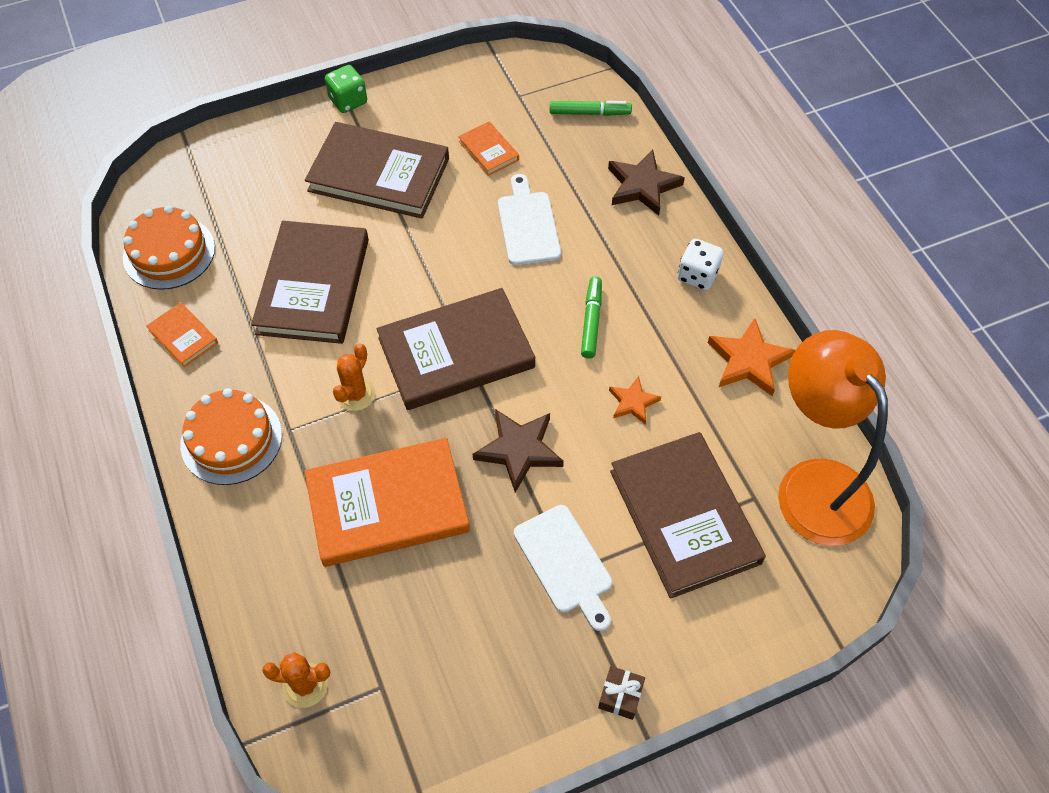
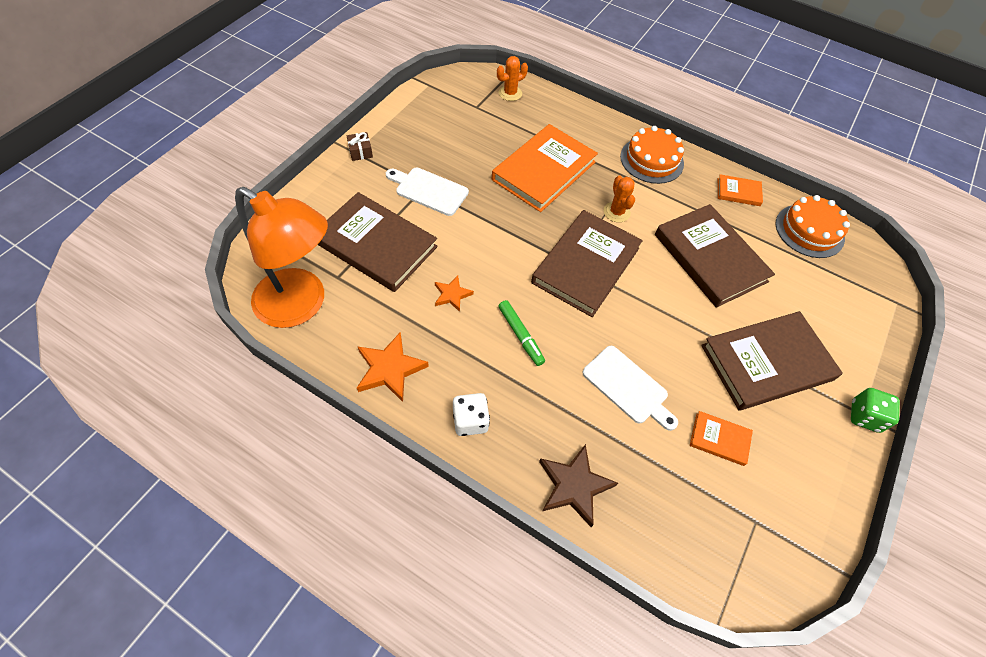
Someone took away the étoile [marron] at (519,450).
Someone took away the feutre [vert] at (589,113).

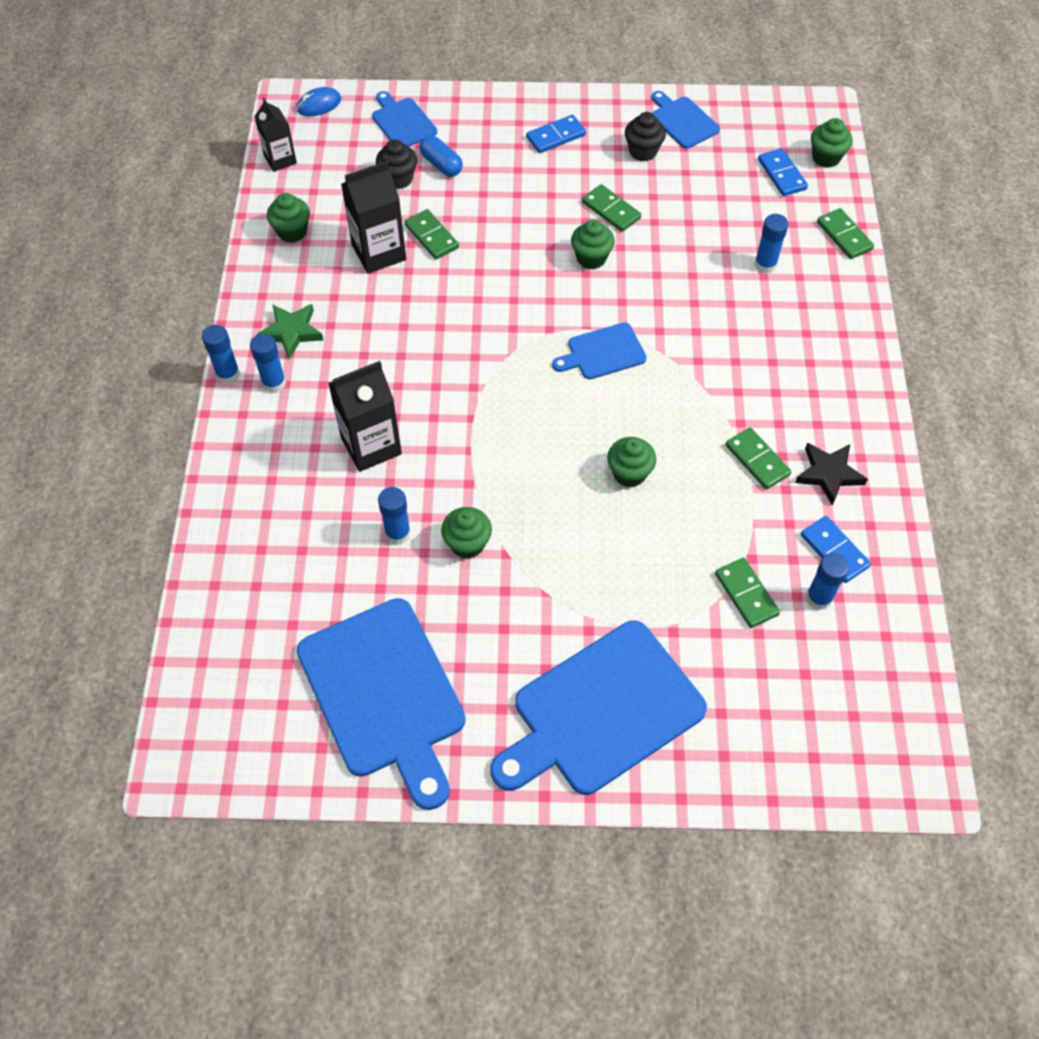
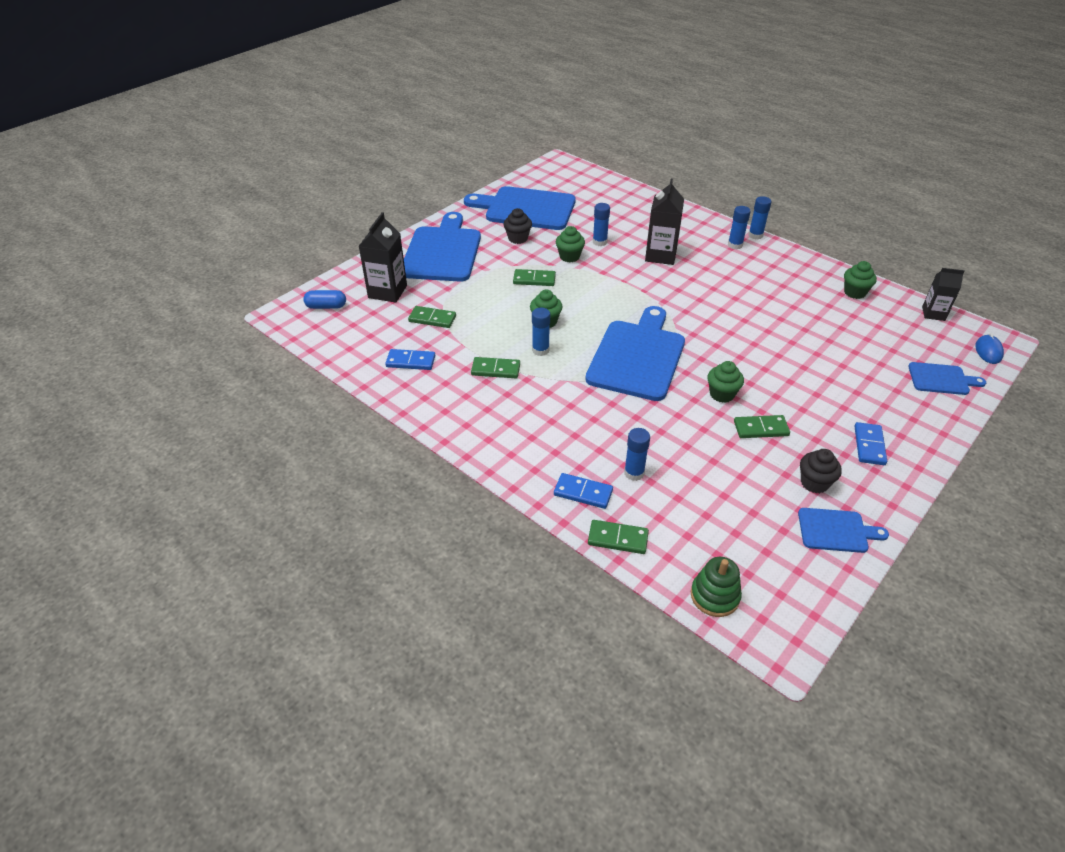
Someone took away the étoile [vert] at (291,332).
Someone carried the brique de lait [noir] from (379,252) to (387,292).
Someone carried the muffin [noir] from (398,179) to (518,238).
Someone carried the domino [vert] from (431,236) to (534,279).
Someone carried the gélule [bleu] from (441,164) to (326,306).
Someone scaled the planche à découper [bleu] at (603,352) by 2.02.
Someone carried the domino [bleu] from (782,174) to (583,493).
Someone took away the étoile [noir] at (828,474).
Someone carried the bâton de colle [bleu] from (819,598) to (540,350).
Someone swapped the muffin [vert] at (826,157) for the jouet à empiler [vert] at (714,596).

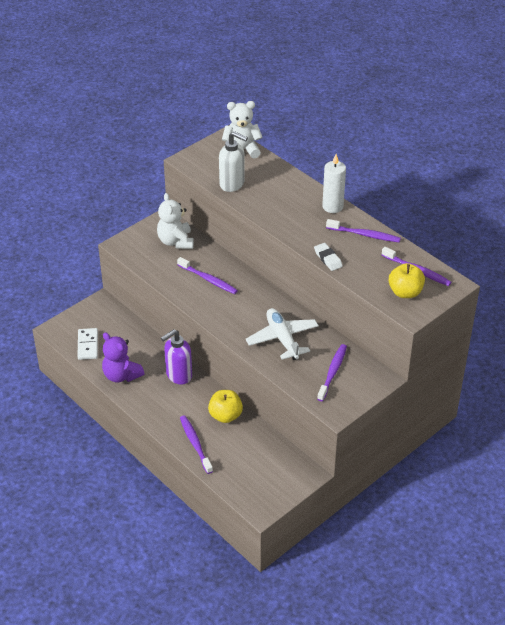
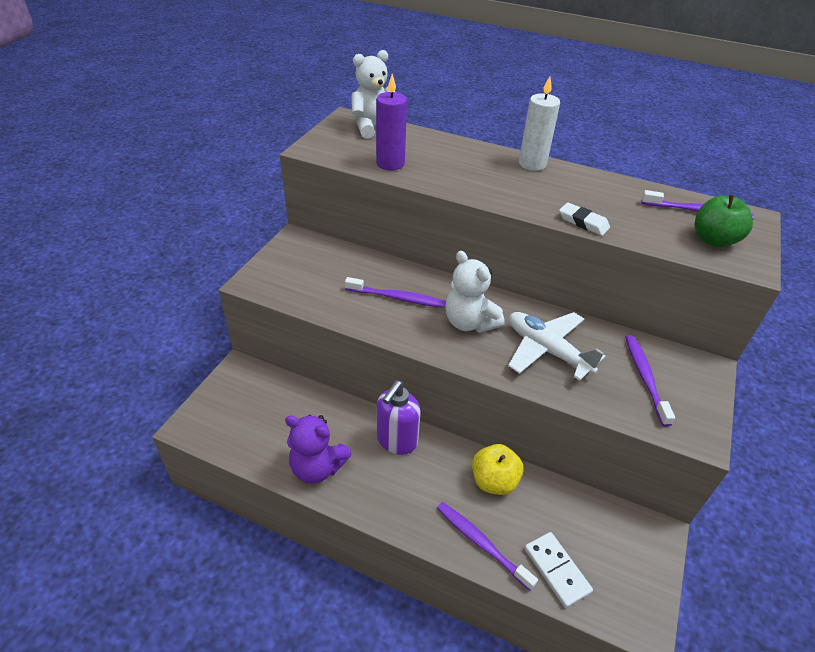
Someone carried the domino [blanc] from (87,345) to (556,570).
Someone carried the ours en peluche [blanc] from (176,241) to (469,322).
Someone swapped the distributeur de savon [blanc] at (232,184) for the bougie [violet] at (390,163).
Someone took away the brosse à dents [violet] at (364,235).
Someone repainted the pomme [jaune] at (405,292), which became the pomme [vert] at (713,240).

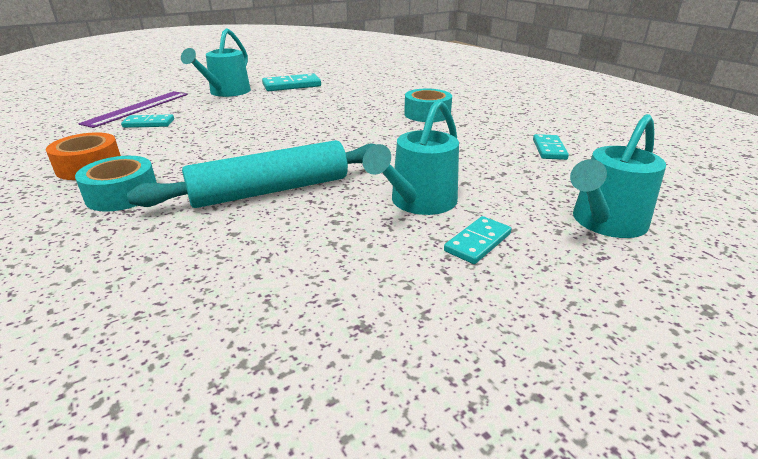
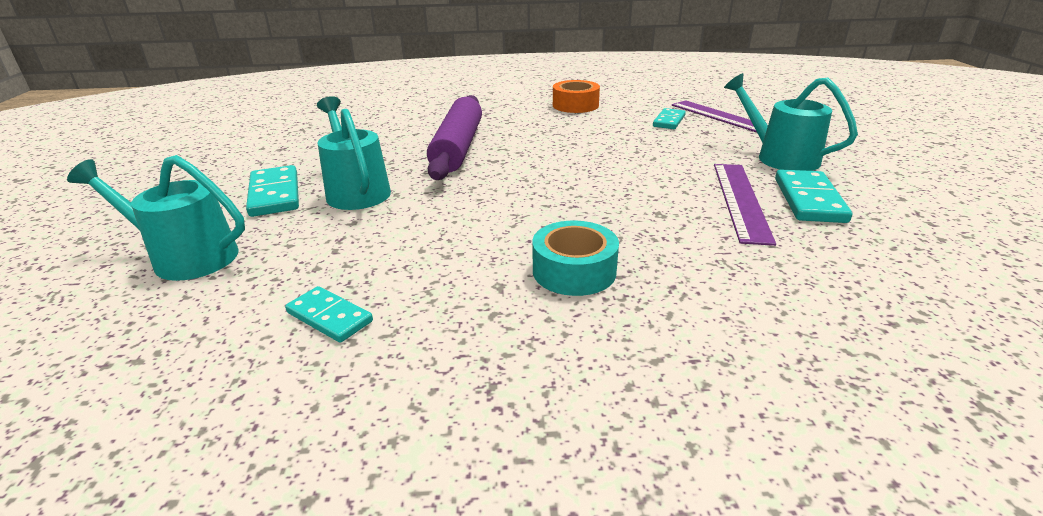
Someone took away the ruban adhésif [turquoise] at (122,194).
Someone repainted the rouleau à pâtisserie [turquoise] at (271,190), which became the rouleau à pâtisserie [violet] at (458,148).
Someone scaled the domino [turquoise] at (477,242) by 1.53.
Someone rotated the arrosoir [turquoise] at (604,223) by 60 degrees counterclockwise.
Someone put down the règle [violet] at (740,200).

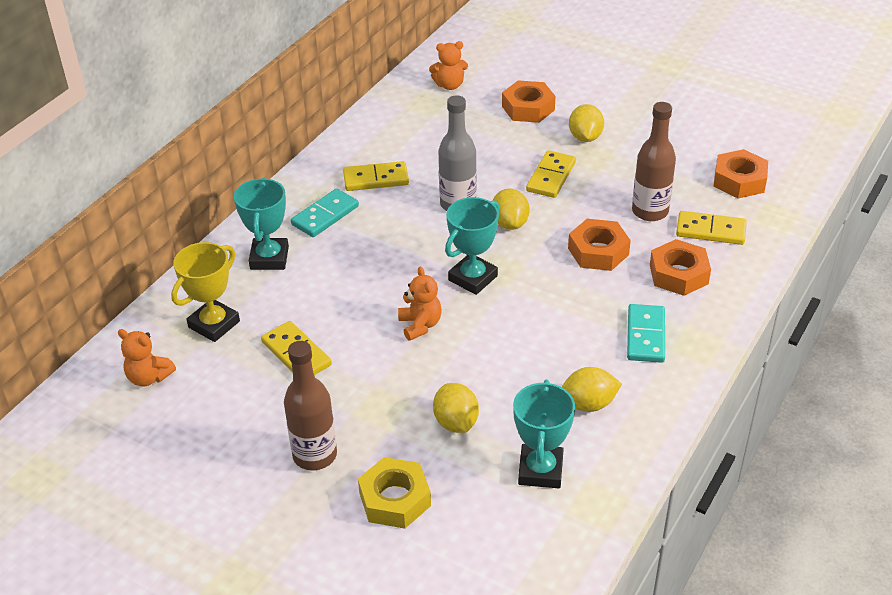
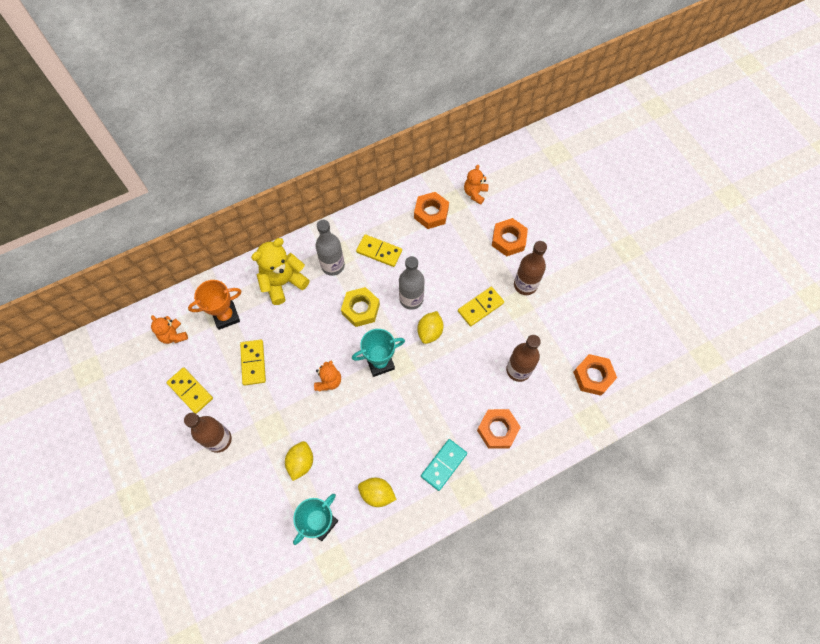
Someone repainted the trophée [jaune] at (214,324), which became the trophée [orange] at (226,316).
Someone swapped the trophée [turquoise] at (269,258) for the ours en peluche [jaune] at (283,282).
Someone swapped the domino [turquoise] at (325,215) for the bouteille [gris] at (333,265).
Someone carried the écrou [jaune] from (395,499) to (361,309).
Someone rotated the ours en peluche [orange] at (449,85) by 90 degrees clockwise.
Someone carried the écrou [orange] from (598,251) to (431,213).
Someone swapped the citron [jaune] at (585,137) for the bouteille [marron] at (525,285).
Someone carried the domino [jaune] from (710,230) to (190,391).

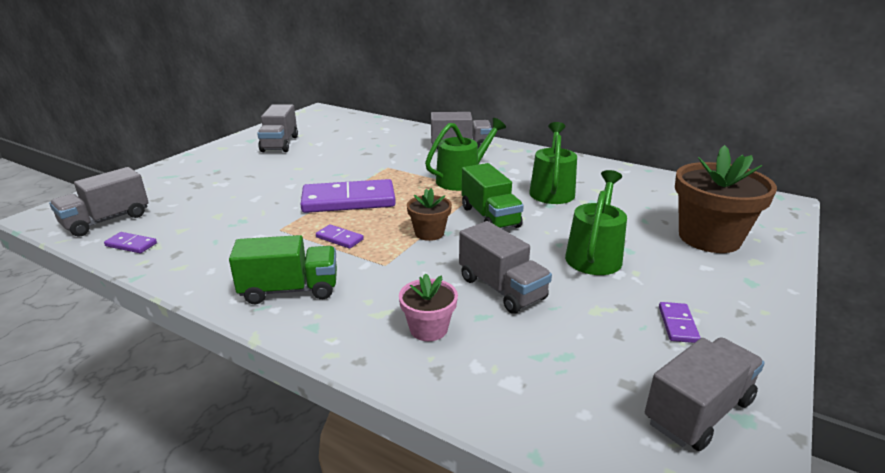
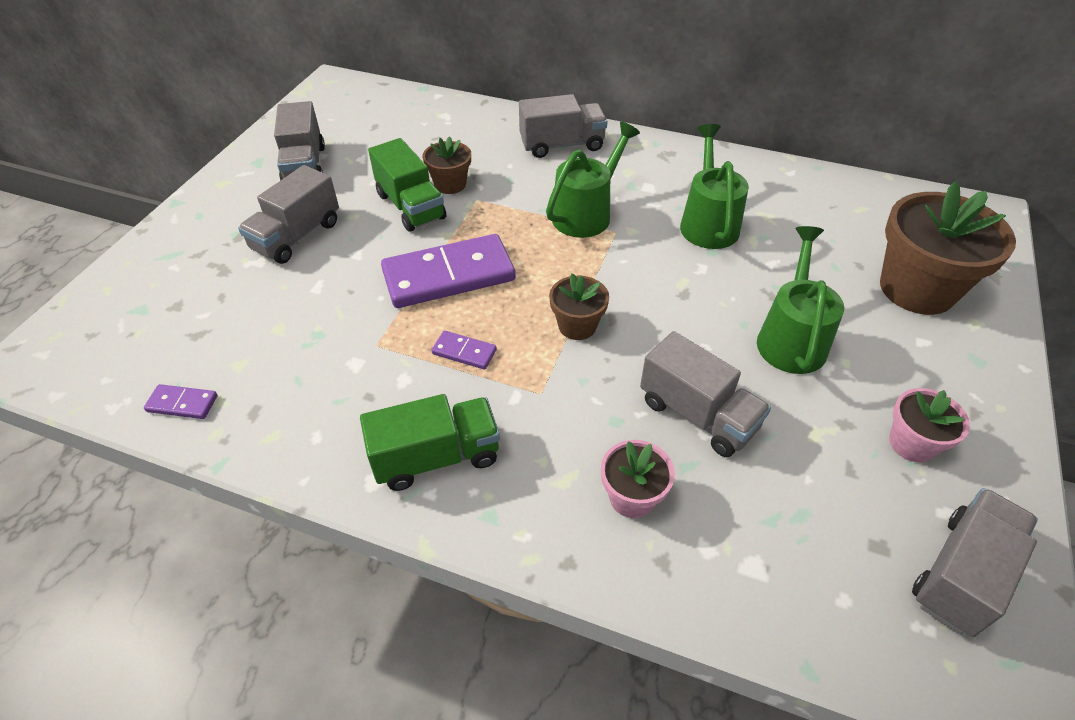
Someone carried the camion [gris] from (106,220) to (297,236).
Someone carried the camion [vert] from (490,217) to (410,206).
Someone swapped the domino [violet] at (677,324) for the pot de fleurs [rose] at (912,443).
Someone put down the pot de fleurs [marron] at (450,184).

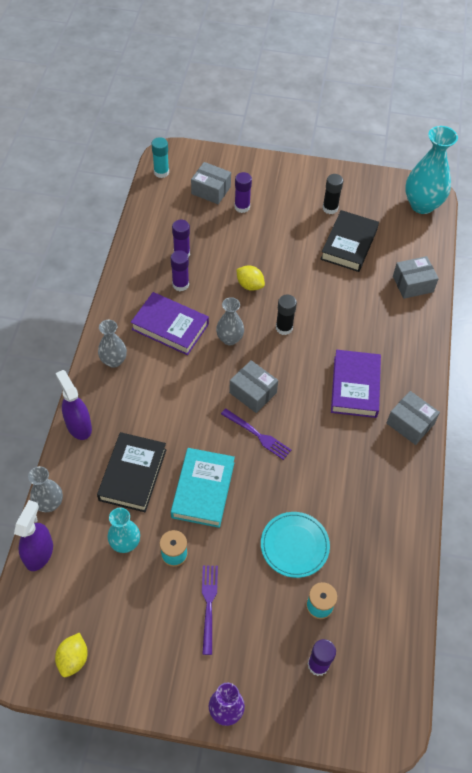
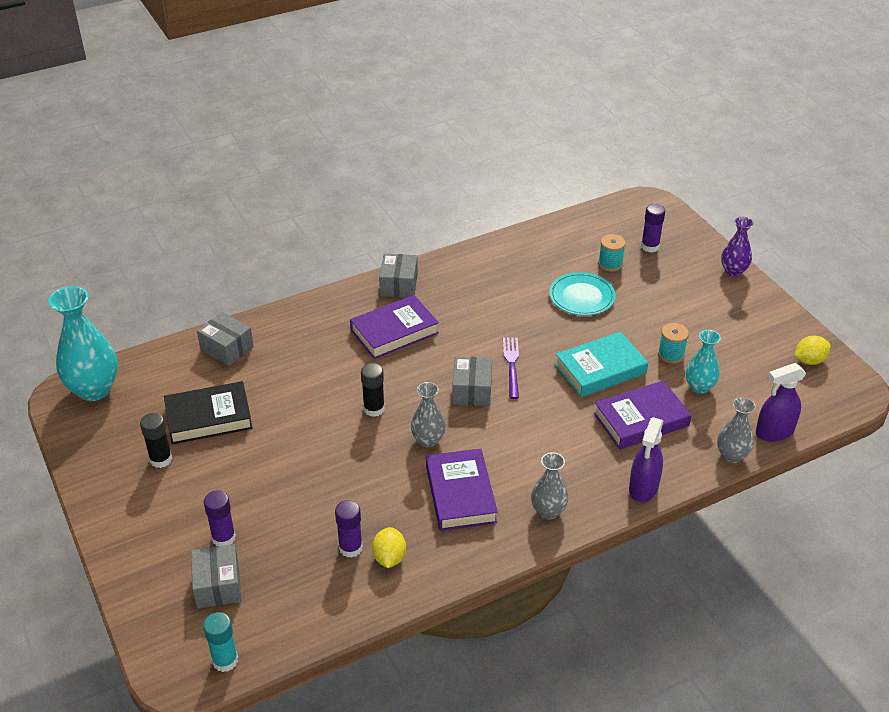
Someone repainted the livre [noir] at (132,474), which became the livre [violet] at (641,420).
Someone took away the bâton de colle [violet] at (180,284).
Someone took away the fourchette [violet] at (209,605).
Someone carried the citron [jaune] from (250,285) to (389,558).

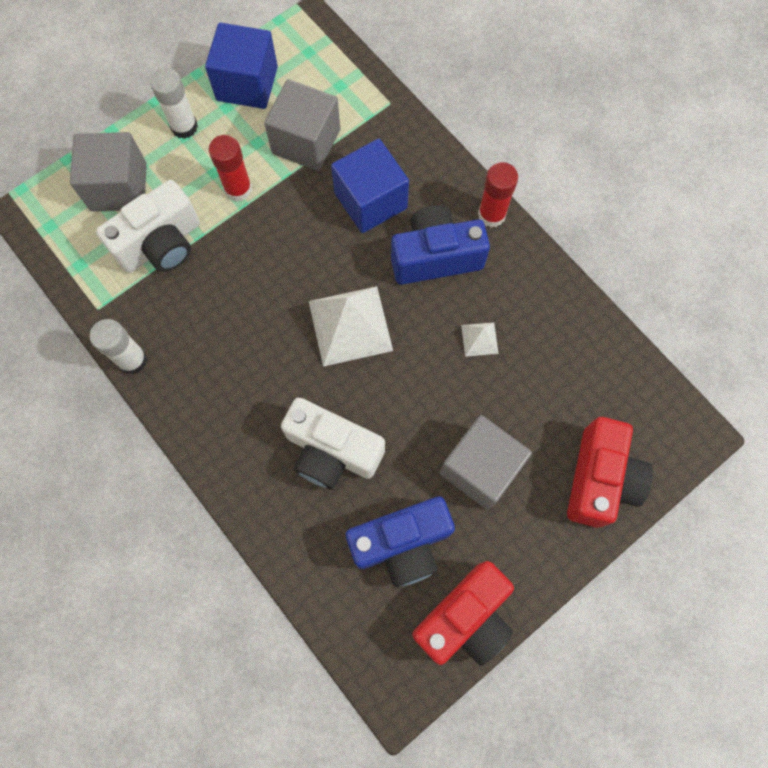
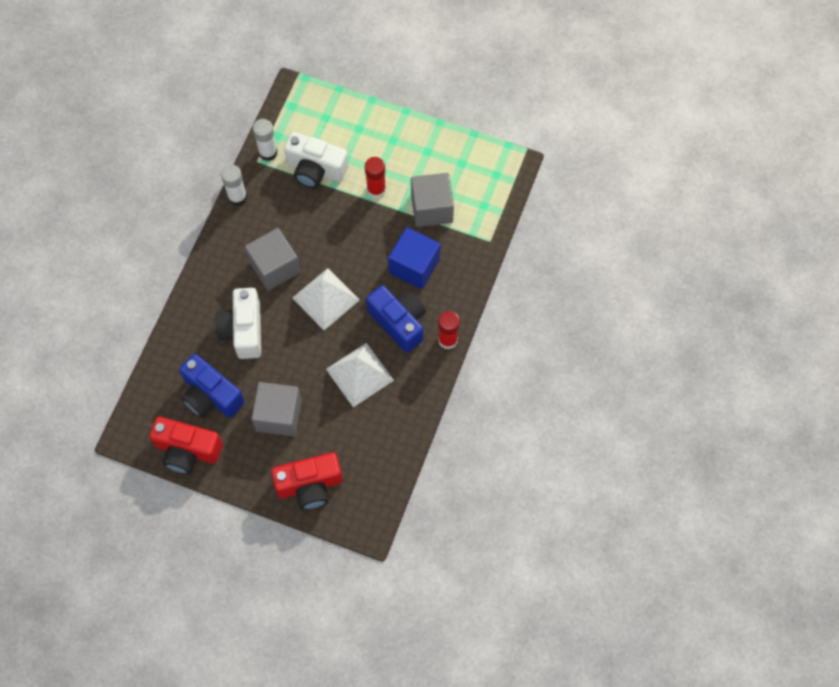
Someone carried the cube [gris] from (119,187) to (275,267).
Someone carried the bâton de colle [blanc] from (184,127) to (268,152).
Someone took away the cube [bleu] at (247,84).
Someone scaled the pyramide [blanc] at (479,339) by 2.14.

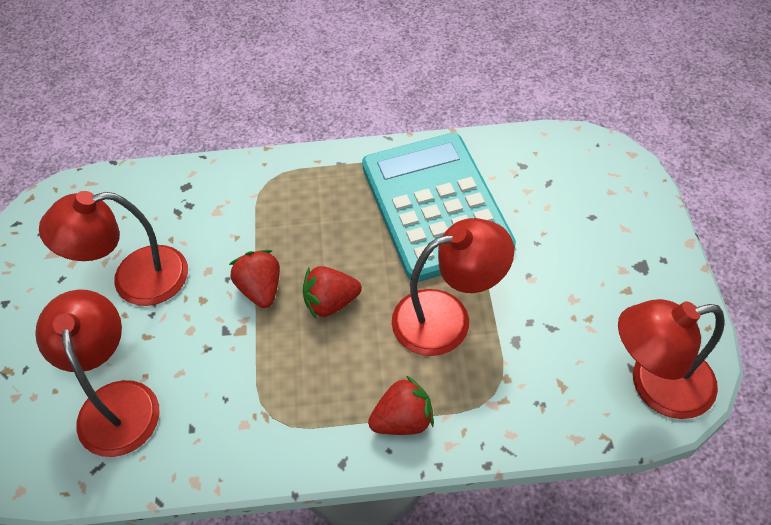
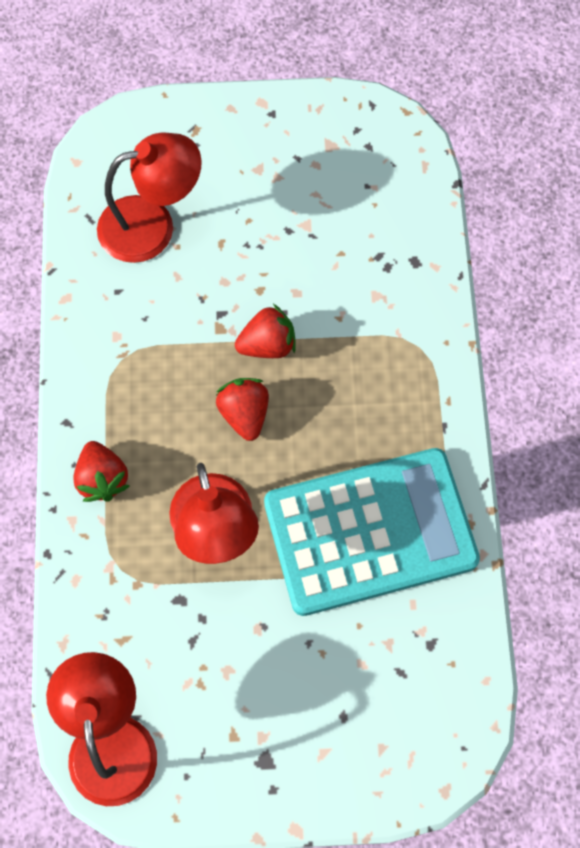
Someone took away the lampe [rouge] at (134,279).

